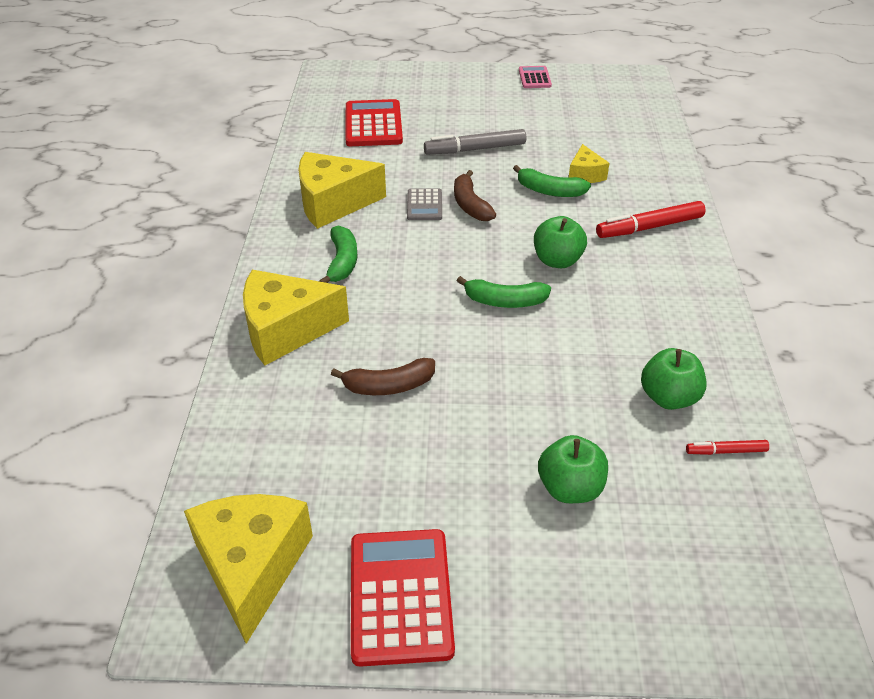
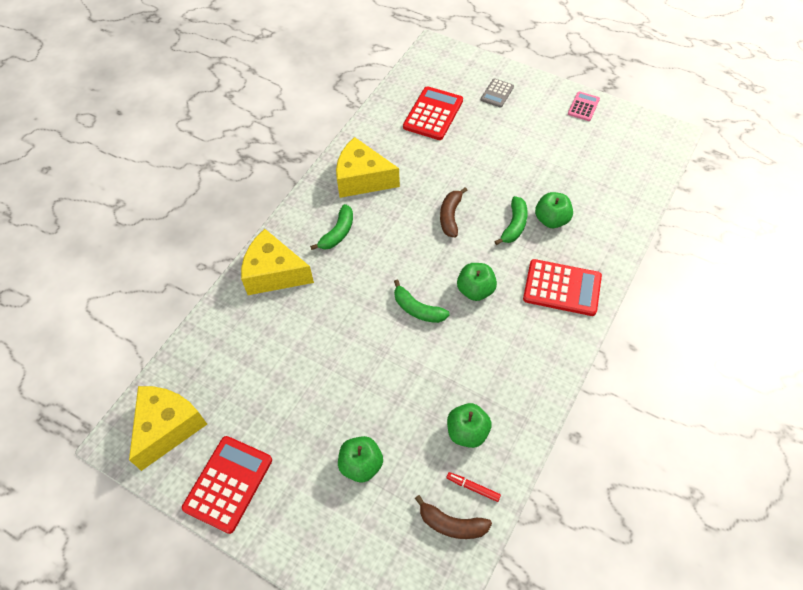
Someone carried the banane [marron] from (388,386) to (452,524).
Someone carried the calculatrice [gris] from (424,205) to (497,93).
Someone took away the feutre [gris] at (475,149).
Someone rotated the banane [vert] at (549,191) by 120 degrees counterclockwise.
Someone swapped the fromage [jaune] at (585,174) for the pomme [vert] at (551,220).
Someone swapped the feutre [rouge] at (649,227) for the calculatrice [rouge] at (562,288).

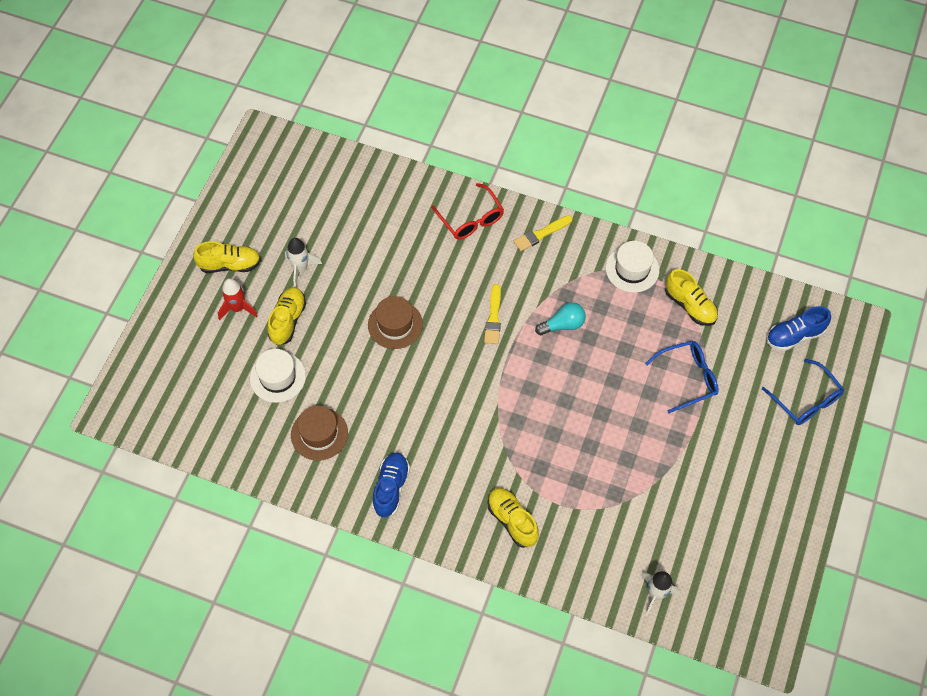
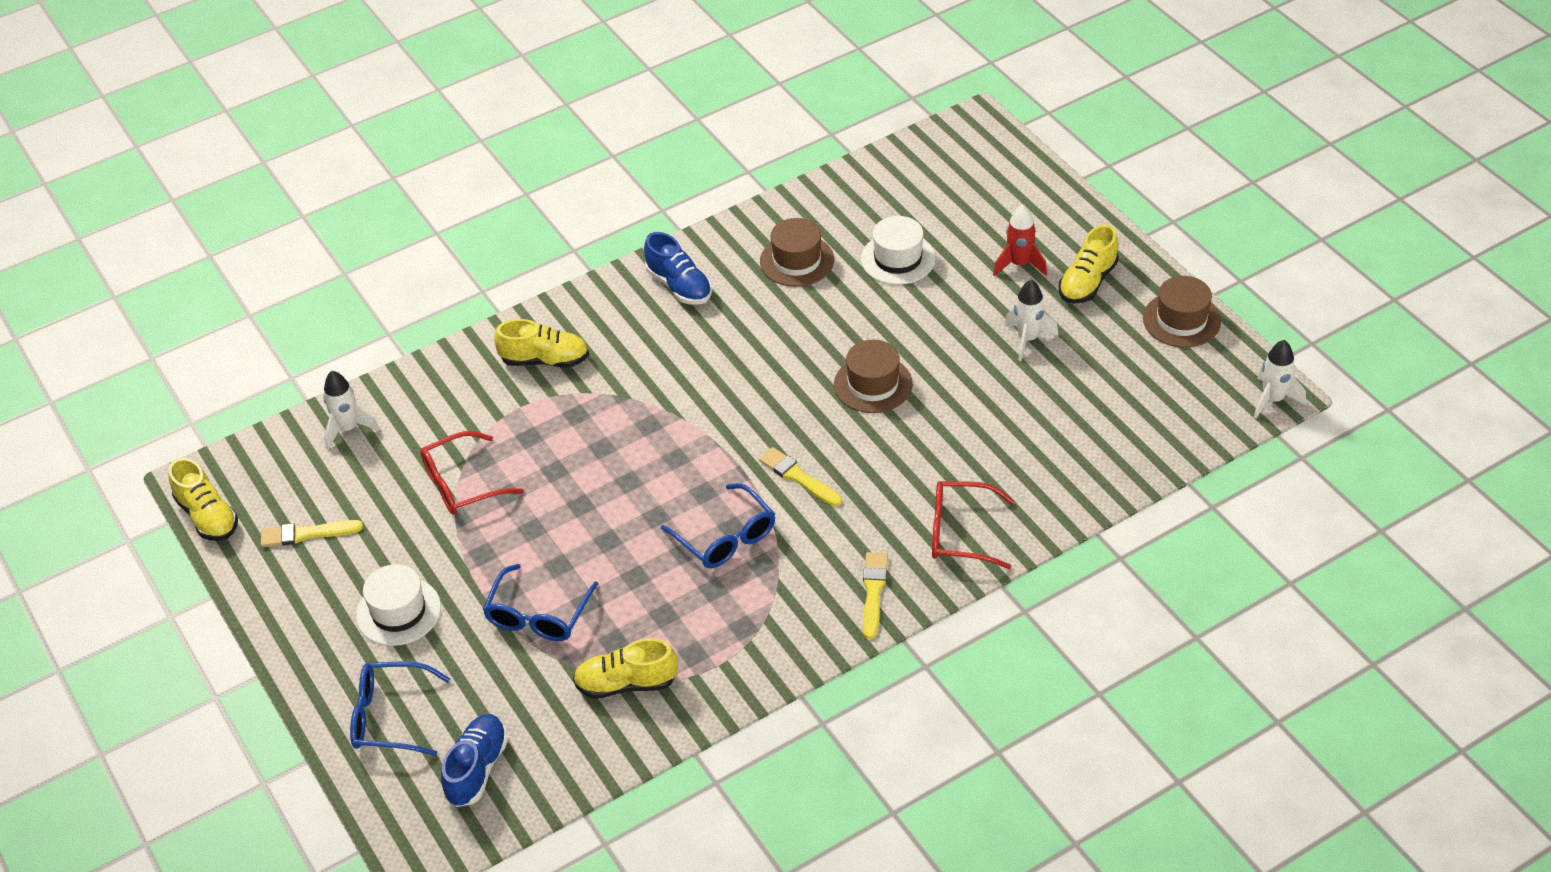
Someone carried the chaussure [jaune] from (288,320) to (207,516).
Someone swapped the ampoule [turquoise] at (563,325) for the lunettes [bleu] at (725,537).
Someone carried the chapeau [blanc] from (632,269) to (398,611).
Someone put down the pinceau [jaune] at (306,534).
Someone put down the lunettes [rouge] at (463,483).
Someone put down the chapeau [marron] at (1181,320).
Someone put down the fusée [blanc] at (1273,400).

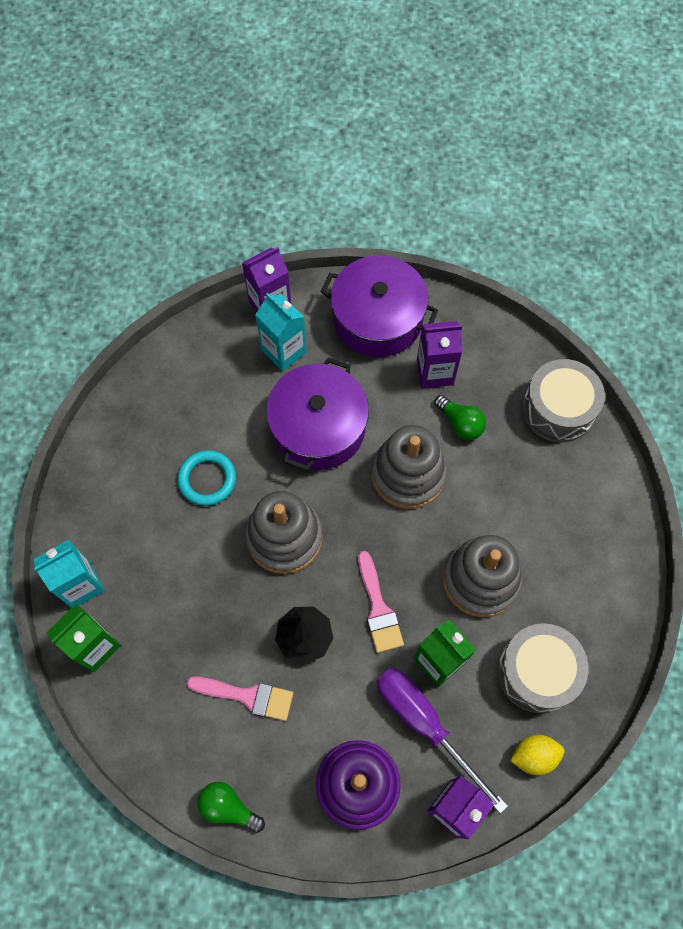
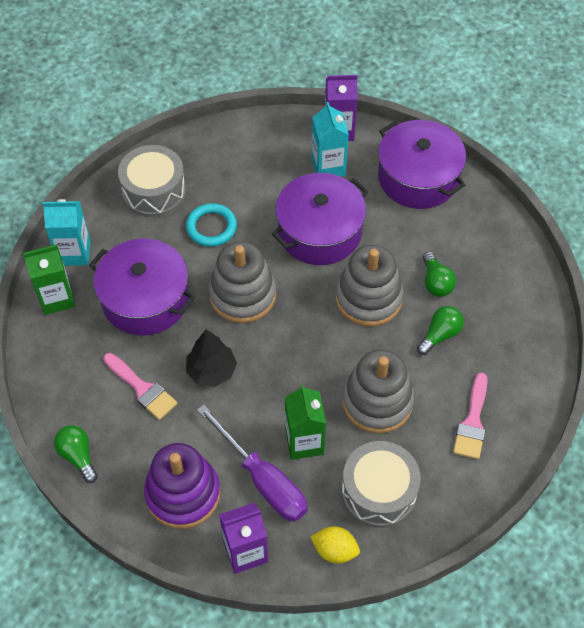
Someone carried the pinceau [rose] from (378,608) to (472,422).
Someone rotated the tournevis [violet] at (424,724) by 150 degrees clockwise.
Someone took away the brique de lait [violet] at (435,372).
Someone carried the tambour [gris] from (558,409) to (154,191).
Someone put down the marmite [violet] at (145,299).
Someone put down the ampoule [vert] at (440,335).

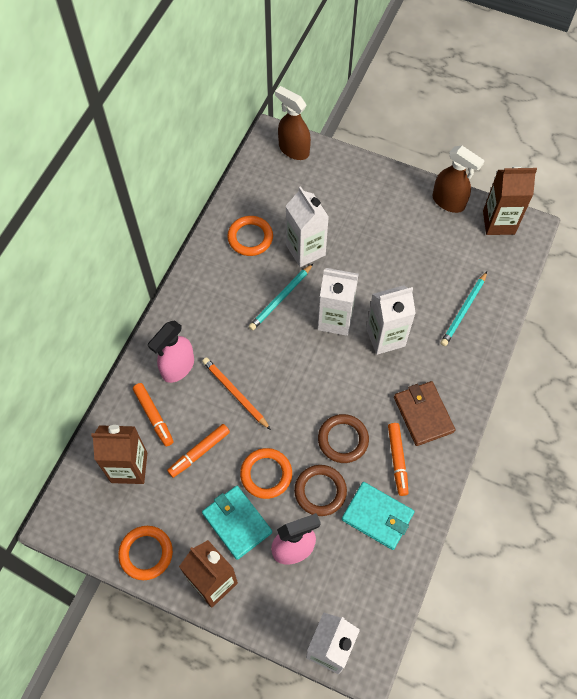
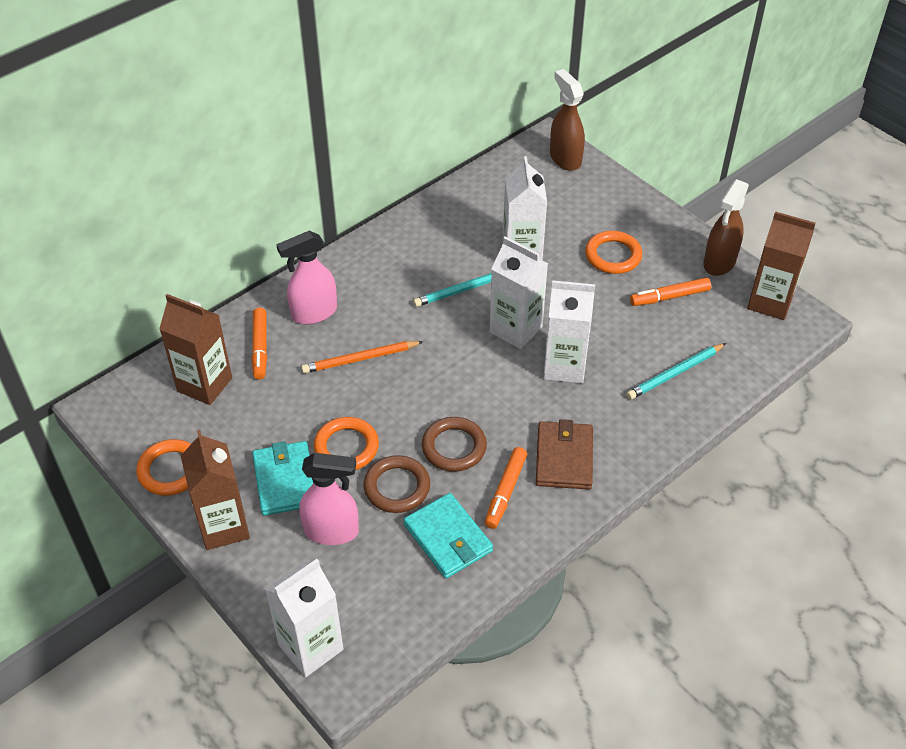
Someone carried the feutre [orange] from (199,452) to (669,297).
Someone rotated the crayon [orange] at (235,393) by 90 degrees counterclockwise.
Someone carried the anneau [orange] from (250,238) to (613,256).
Someone rotated the vaporisateur [marron] at (448,202) by 60 degrees clockwise.

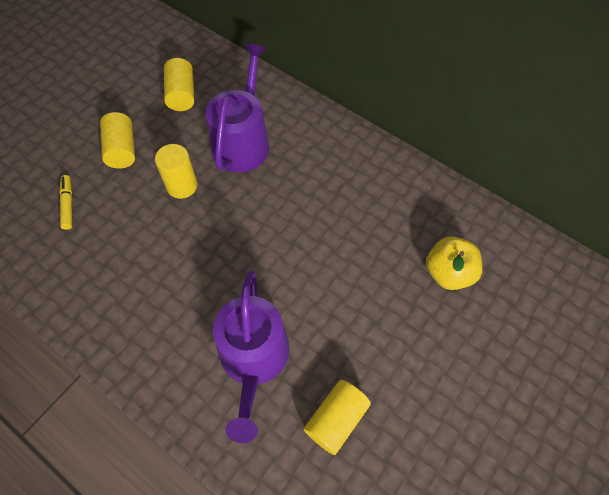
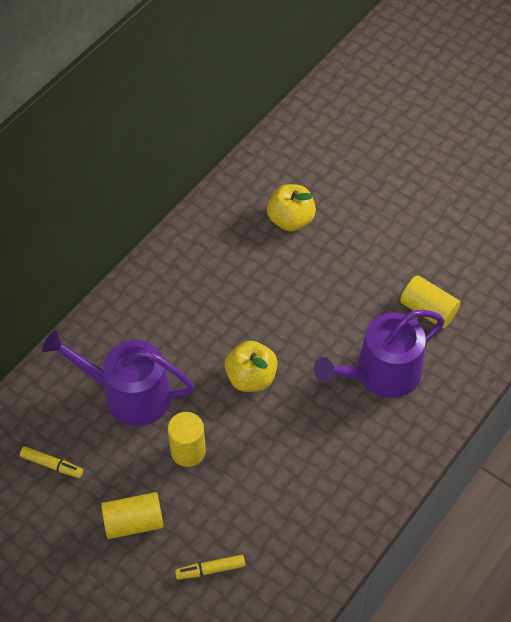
Someone swapped the cylindre [jaune] at (181,94) for the feutre [jaune] at (52,465).
Someone rotated the arrosoir [violet] at (253,360) by 150 degrees clockwise.
Someone put down the pomme [jaune] at (251,378).

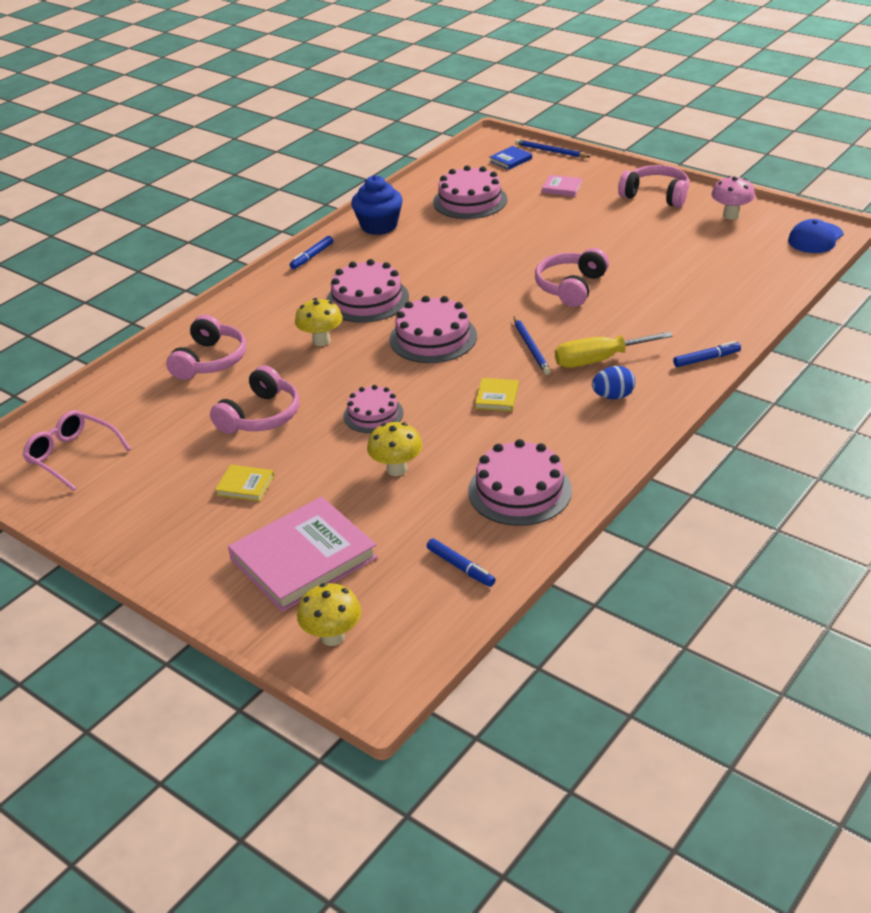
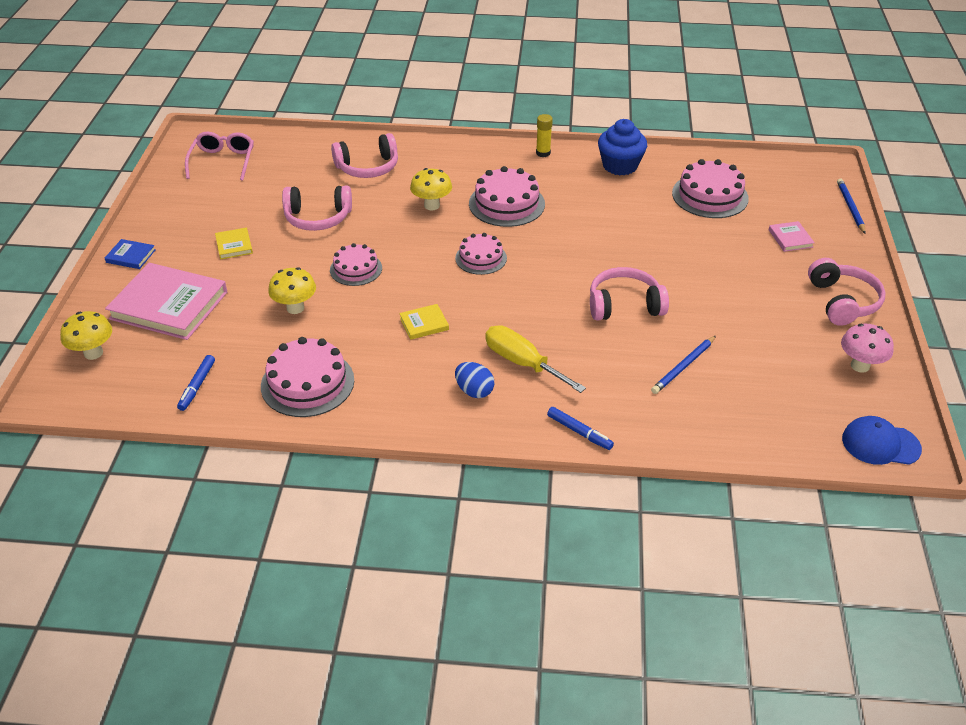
Someone swapped the feutre [bleu] at (312,256) for the bâton de colle [jaune] at (543,153).
Someone scaled the gâteau [rose] at (433,338) by 0.63.
Someone carried the livre [bleu] from (510,160) to (131,256).
Someone carried the crayon [bleu] from (531,347) to (683,367).

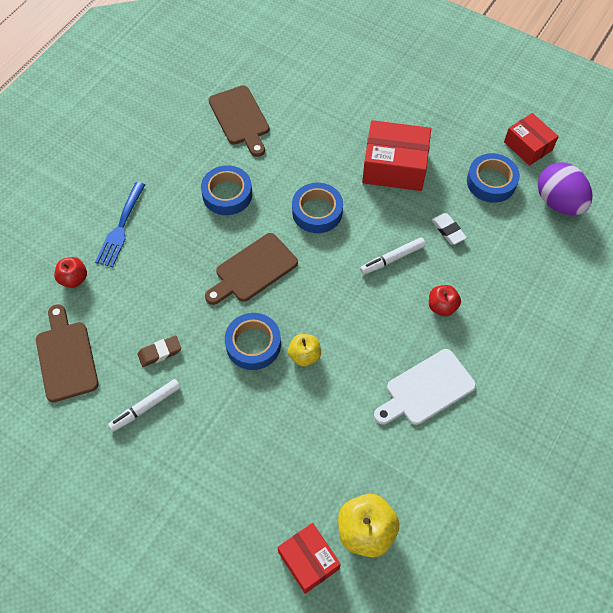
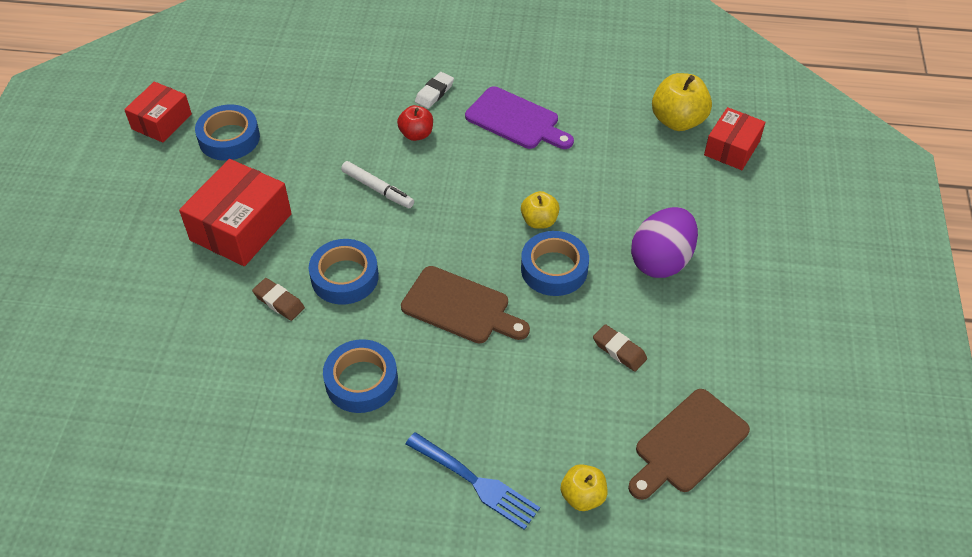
Someone repainted the pomme [rouge] at (74,279), which became the pomme [jaune] at (582,496).
Someone rotated the fourchette [bleu] at (121,227) by 45 degrees clockwise.
Someone took away the feutre [blanc] at (146,407).
Someone took away the planche à découper [marron] at (240,118).
Someone rotated the boîte [rouge] at (394,166) by 45 degrees clockwise.
Someone repainted the planche à découper [blanc] at (426,389), which became the planche à découper [violet] at (516,120).
Someone carried the gomme [blanc] from (448,230) to (434,93).
Someone carried the œuf [violet] from (558,202) to (661,261).
Someone put down the gomme [marron] at (279,302).

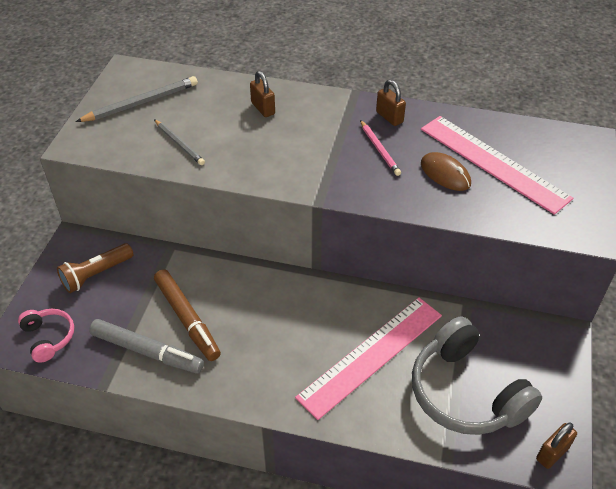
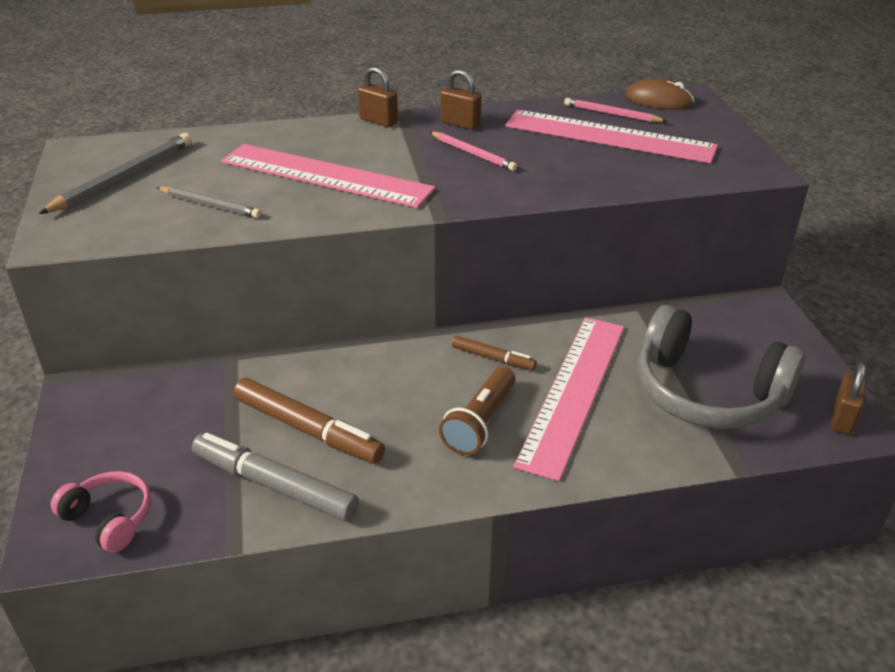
Someone carried the lampe de poche [marron] from (96,274) to (480,422).
Someone rotated the feutre [gris] at (147,351) by 150 degrees counterclockwise.
Someone carried the cadenas [marron] from (263,108) to (378,121).
Someone carried the souris [marron] from (445,174) to (659,100).
Someone put down the règle [rose] at (326,175).
Someone put down the feutre [marron] at (493,358).
Someone put down the crayon [rose] at (612,114).

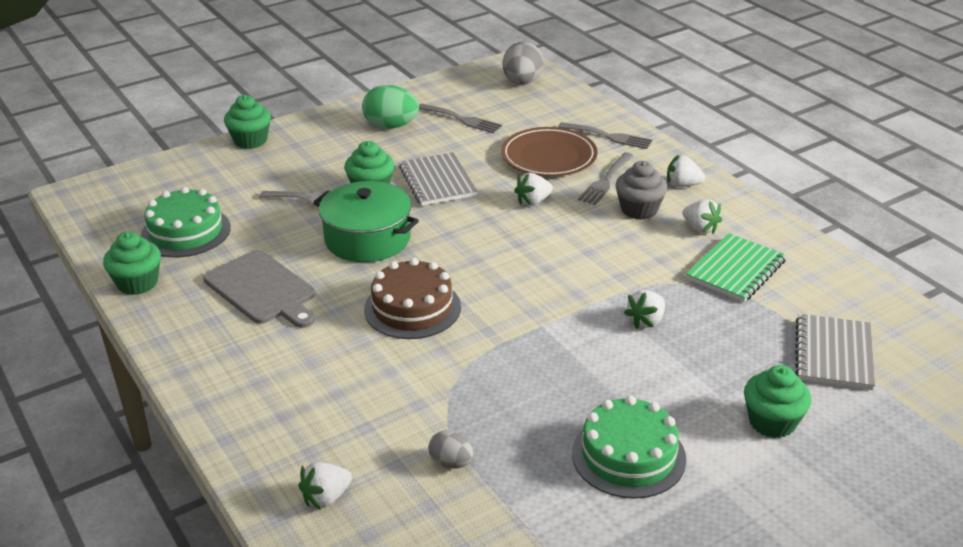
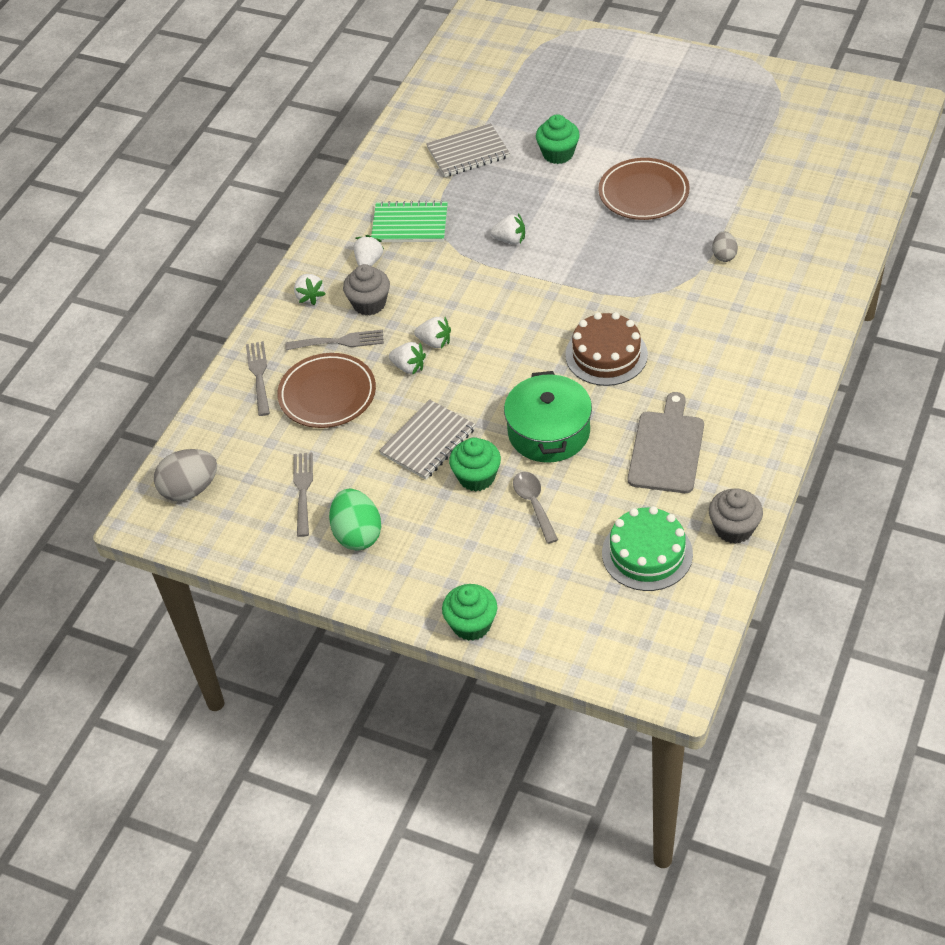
Someone repainted the muffin [vert] at (137,283), which became the muffin [gris] at (734,528).
Someone carried the fraise [blanc] from (326,498) to (434,342).
Someone swapped the gâteau [vert] at (628,456) for the assiette [marron] at (643,193).

